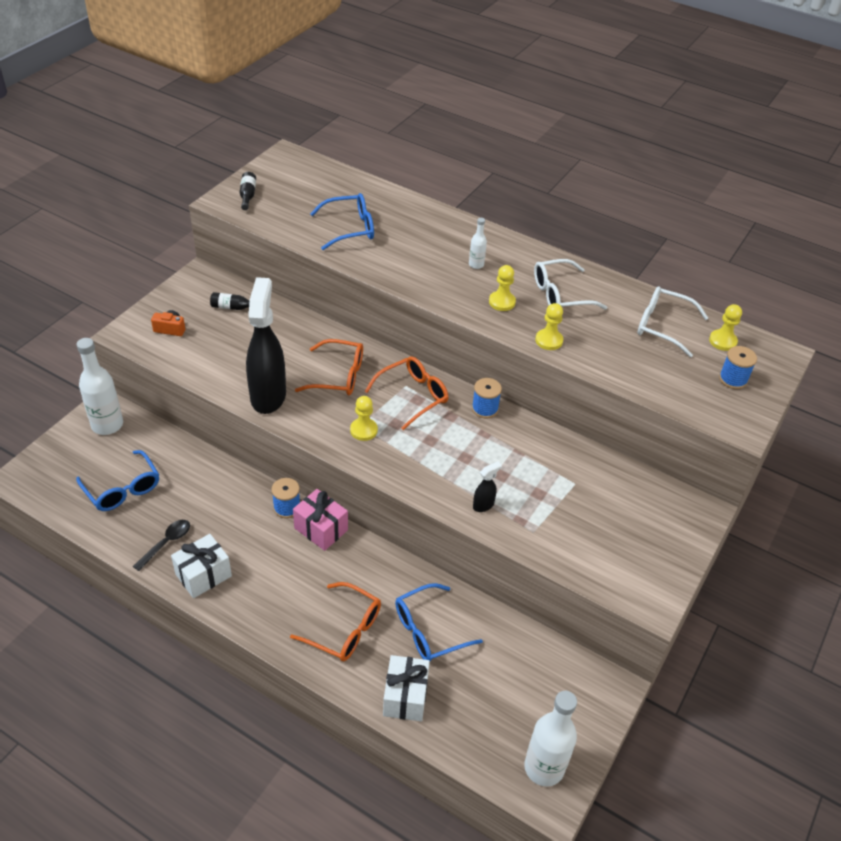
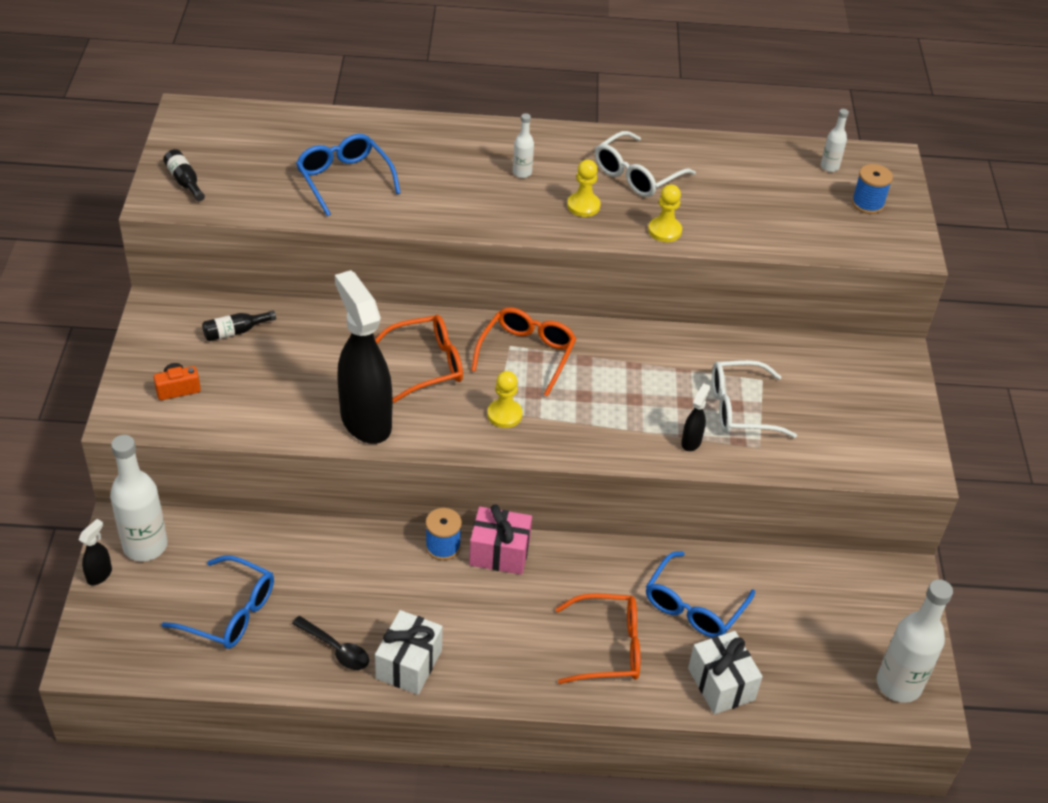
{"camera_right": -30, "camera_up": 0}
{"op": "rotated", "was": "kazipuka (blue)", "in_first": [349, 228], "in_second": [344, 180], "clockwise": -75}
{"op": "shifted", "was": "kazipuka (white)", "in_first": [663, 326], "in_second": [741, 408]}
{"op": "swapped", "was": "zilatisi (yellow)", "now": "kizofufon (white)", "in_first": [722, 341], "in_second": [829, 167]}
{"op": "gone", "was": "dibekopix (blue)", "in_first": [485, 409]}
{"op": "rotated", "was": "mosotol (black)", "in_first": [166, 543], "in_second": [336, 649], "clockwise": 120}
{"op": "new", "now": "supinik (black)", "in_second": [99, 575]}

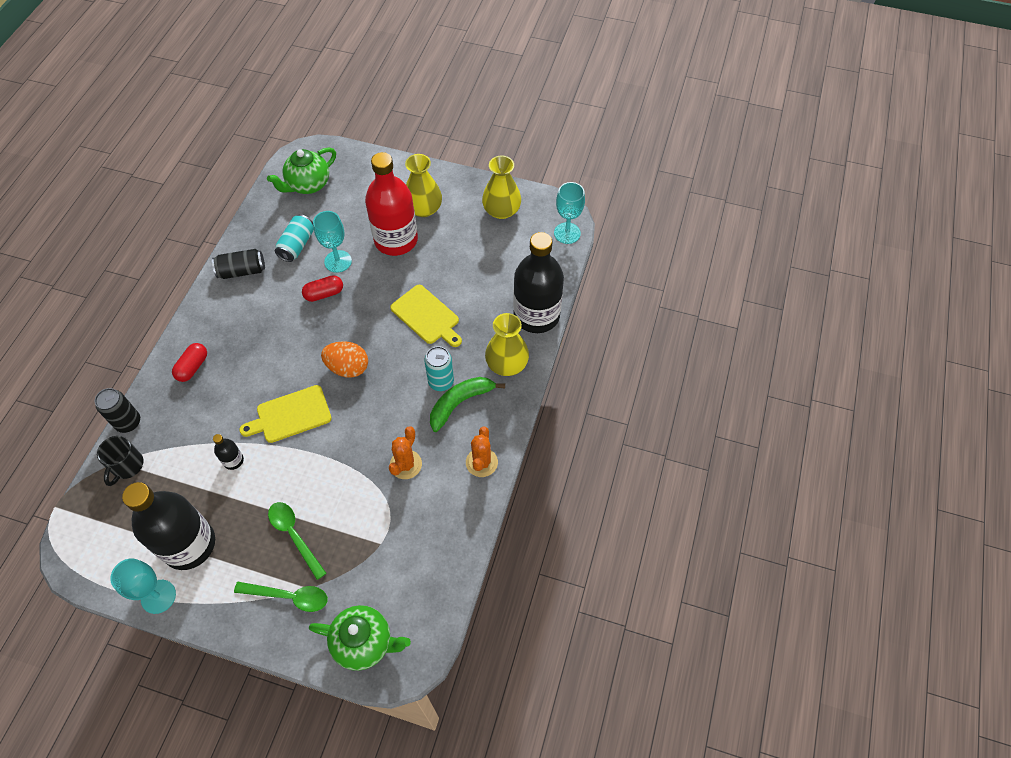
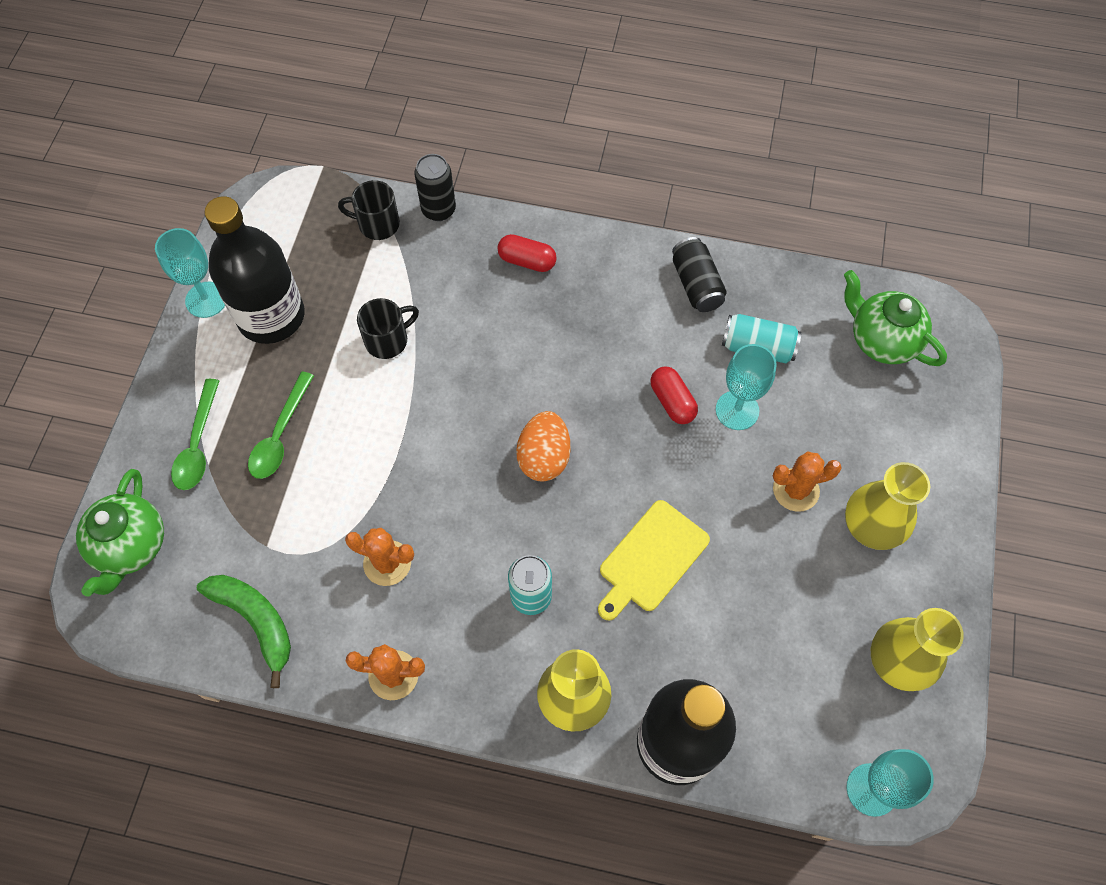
{"camera_right": 85, "camera_up": 5}
{"op": "swapped", "was": "kizofufon (red)", "now": "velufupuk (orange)", "in_first": [396, 240], "in_second": [796, 490]}
{"op": "shifted", "was": "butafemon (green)", "in_first": [460, 403], "in_second": [256, 621]}
{"op": "gone", "was": "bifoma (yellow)", "in_first": [290, 415]}
{"op": "swapped", "was": "kizofufon (black)", "now": "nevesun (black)", "in_first": [233, 460], "in_second": [388, 340]}
{"op": "rotated", "was": "mosotol (green)", "in_first": [294, 536], "in_second": [280, 435], "clockwise": 150}

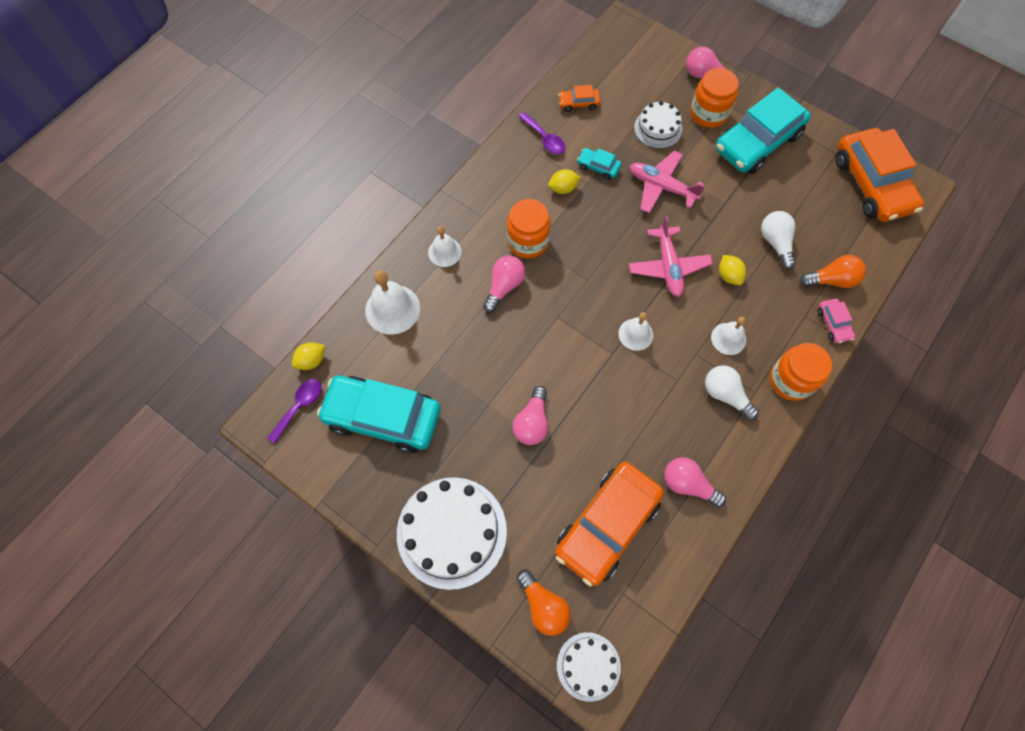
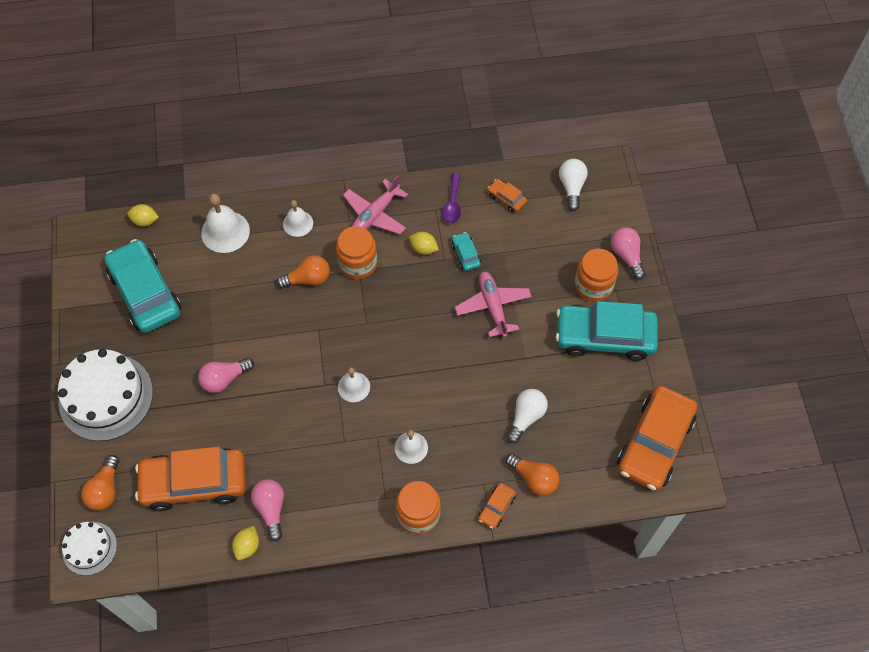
{"camera_right": 45, "camera_up": -5}
{"op": "gone", "was": "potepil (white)", "in_first": [658, 128]}
{"op": "shifted", "was": "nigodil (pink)", "in_first": [668, 266], "in_second": [375, 214]}
{"op": "shifted", "was": "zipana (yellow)", "in_first": [728, 275], "in_second": [247, 546]}
{"op": "repainted", "was": "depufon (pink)", "now": "depufon (orange)", "in_first": [504, 286], "in_second": [308, 279]}
{"op": "repainted", "was": "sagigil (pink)", "now": "sagigil (orange)", "in_first": [833, 324], "in_second": [496, 508]}
{"op": "shifted", "was": "depufon (white)", "in_first": [725, 395], "in_second": [571, 187]}
{"op": "gone", "was": "mosotol (purple)", "in_first": [299, 407]}

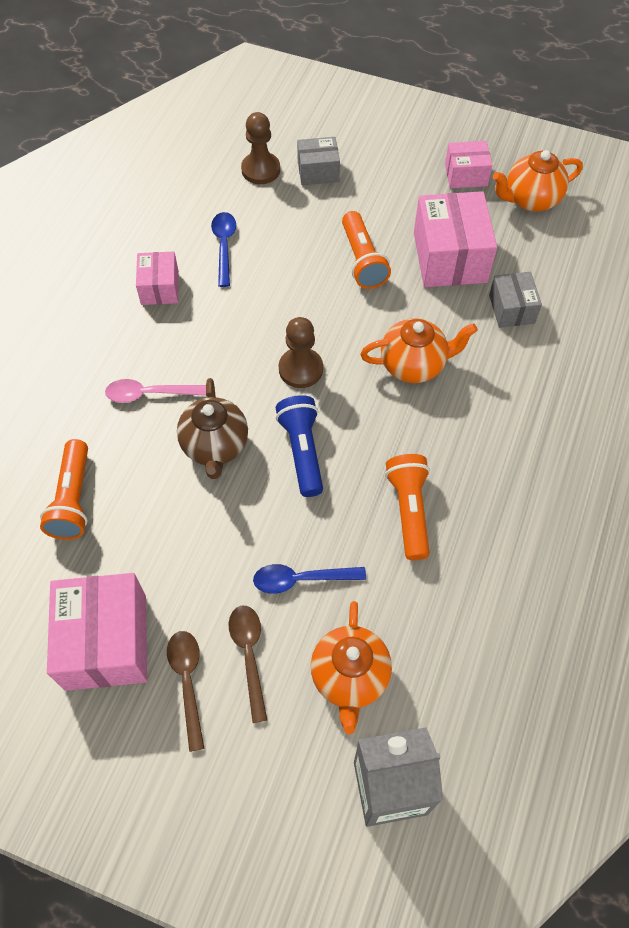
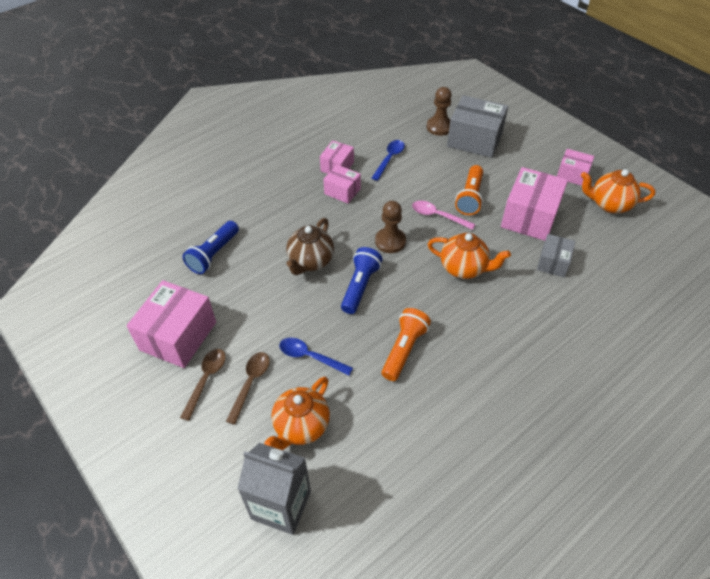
{"camera_right": 30, "camera_up": -10}
{"op": "scaled", "was": "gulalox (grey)", "in_first": [318, 171], "in_second": [474, 140], "ratio": 1.78}
{"op": "shifted", "was": "mosotol (pink)", "in_first": [149, 394], "in_second": [438, 216]}
{"op": "repainted", "was": "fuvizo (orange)", "now": "fuvizo (blue)", "in_first": [73, 499], "in_second": [213, 254]}
{"op": "new", "now": "gulalox (pink)", "in_second": [342, 191]}

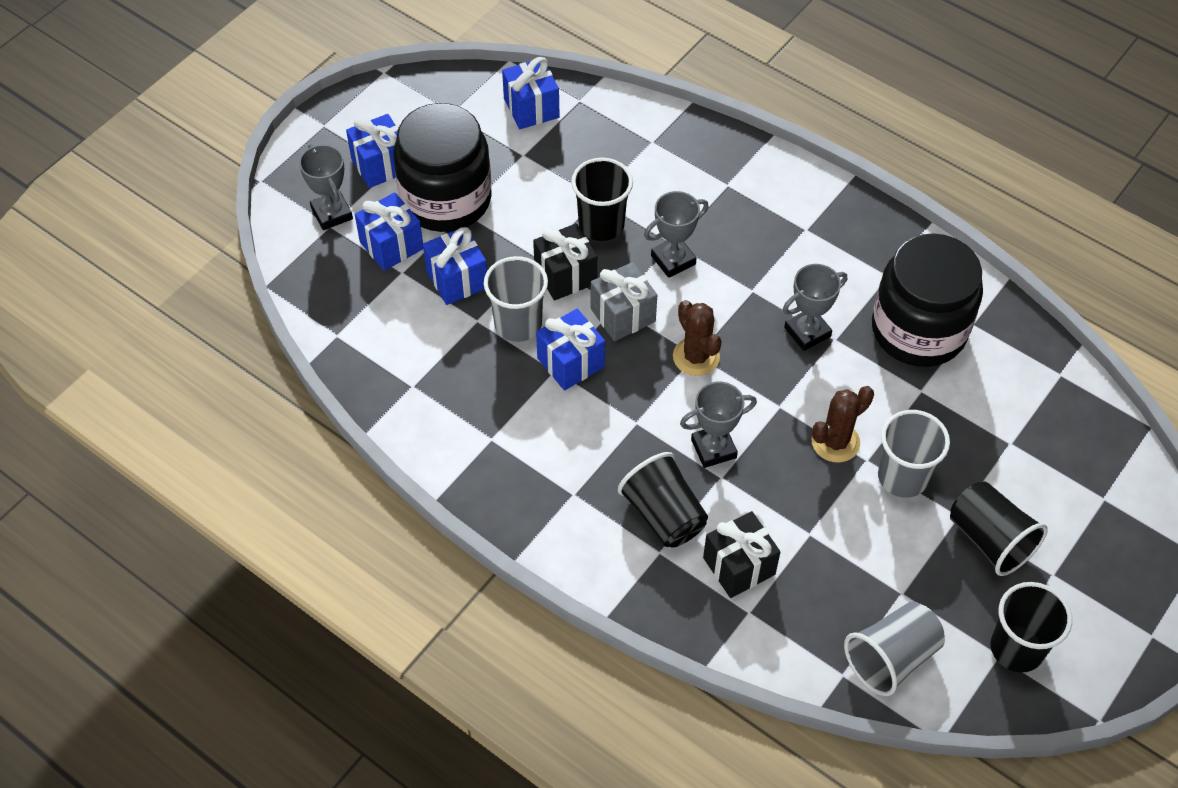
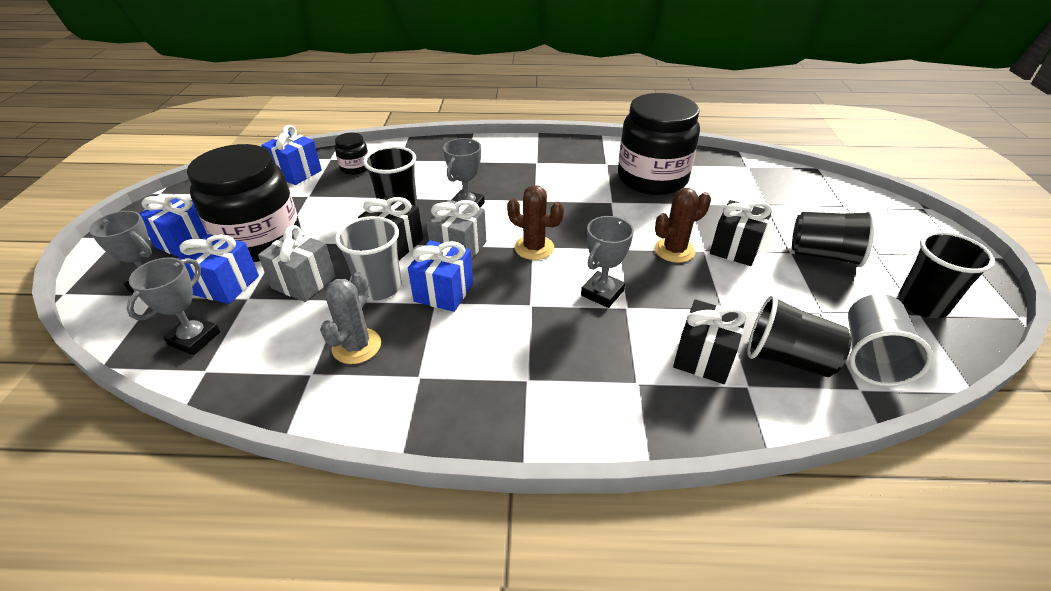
{"camera_right": -35, "camera_up": -15}
{"op": "repainted", "was": "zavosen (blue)", "now": "zavosen (grey)", "in_first": [457, 279], "in_second": [303, 282]}
{"op": "shifted", "was": "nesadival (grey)", "in_first": [807, 332], "in_second": [194, 338]}
{"op": "rotated", "was": "velufupuk (brown)", "in_first": [835, 442], "in_second": [674, 250], "clockwise": 45}
{"op": "swapped", "was": "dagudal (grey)", "now": "zavosen (black)", "in_first": [902, 477], "in_second": [735, 249]}
{"op": "shifted", "was": "dagudal (black)", "in_first": [663, 515], "in_second": [787, 358]}
{"op": "new", "now": "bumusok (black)", "in_second": [355, 168]}
{"op": "new", "now": "velufupuk (grey)", "in_second": [356, 346]}

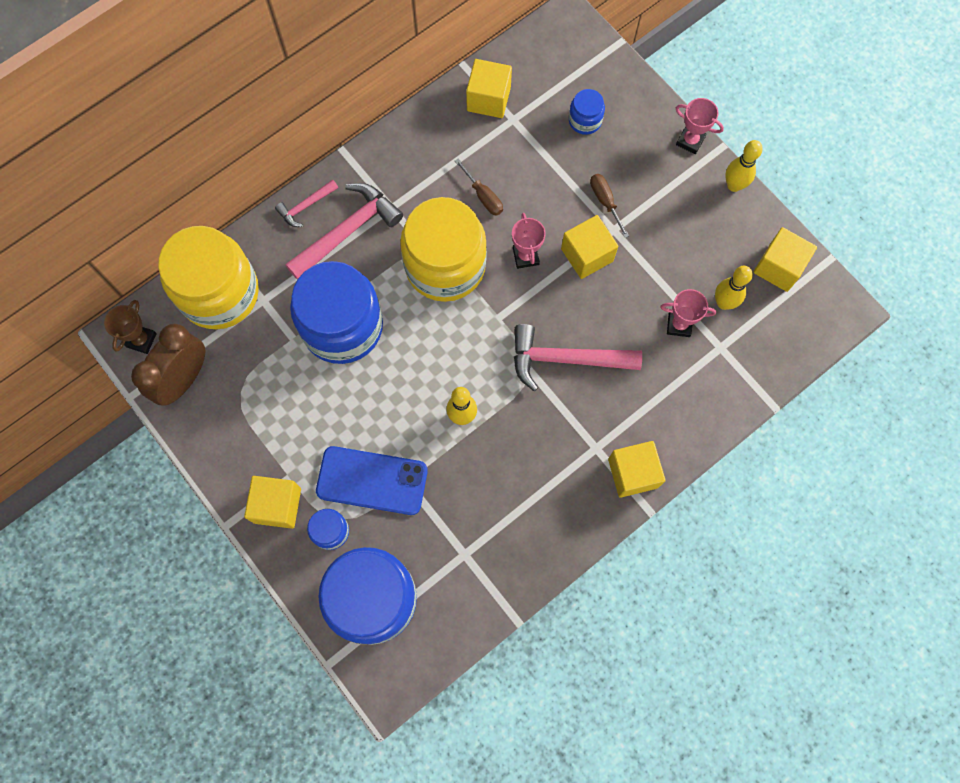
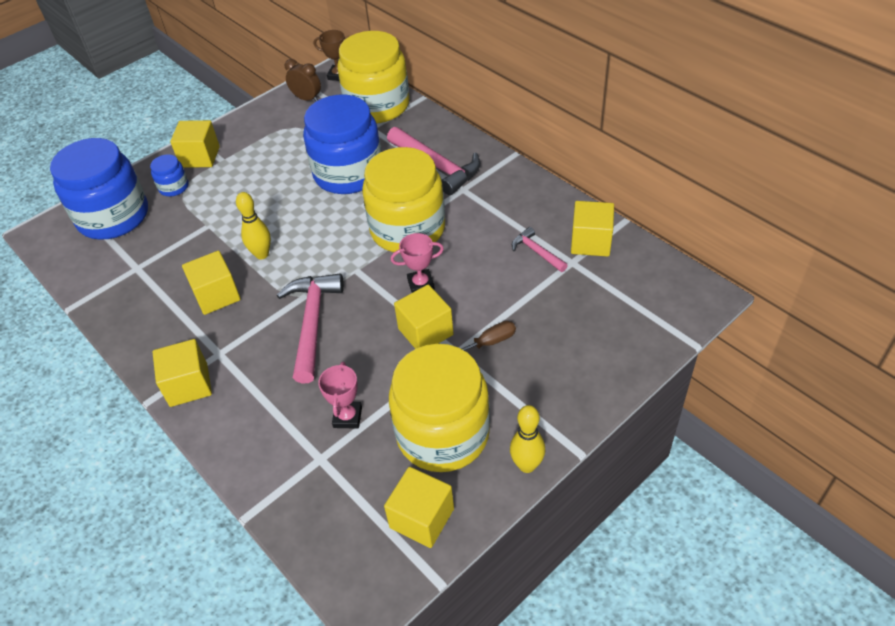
{"camera_right": 90, "camera_up": -25}
{"op": "gone", "was": "bumusok (blue)", "in_first": [585, 120]}
{"op": "gone", "was": "nesadival (pink)", "in_first": [690, 141]}
{"op": "gone", "was": "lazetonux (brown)", "in_first": [483, 196]}
{"op": "shifted", "was": "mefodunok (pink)", "in_first": [305, 206], "in_second": [536, 252]}
{"op": "gone", "was": "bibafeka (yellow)", "in_first": [723, 303]}
{"op": "scaled", "was": "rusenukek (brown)", "in_first": [184, 379], "in_second": [307, 99], "ratio": 0.62}
{"op": "gone", "was": "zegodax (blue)", "in_first": [372, 480]}
{"op": "new", "now": "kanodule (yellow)", "in_second": [216, 295]}
{"op": "new", "now": "bumusok (yellow)", "in_second": [443, 434]}

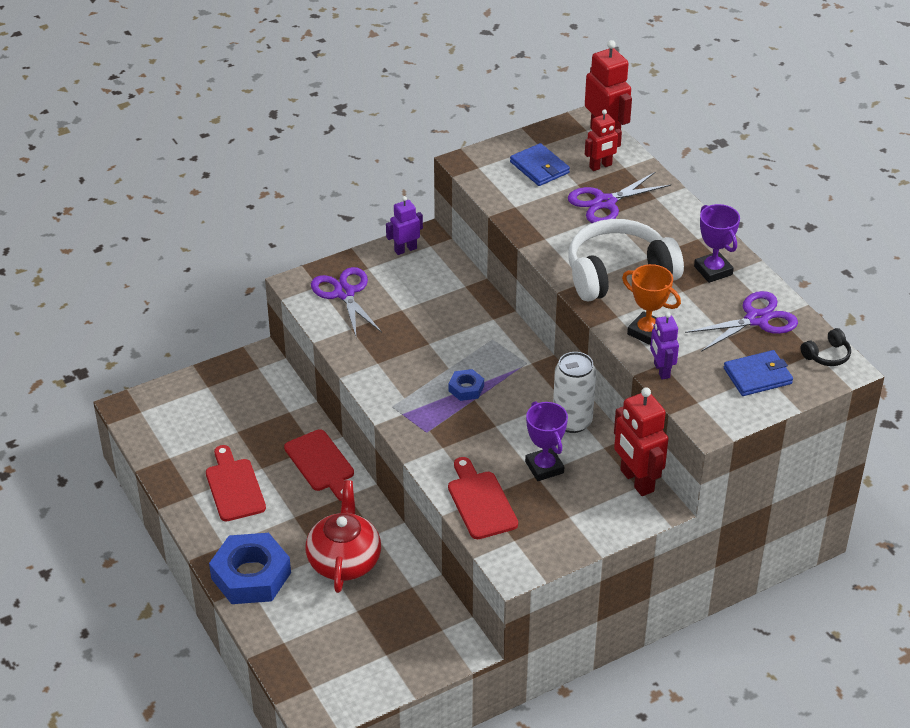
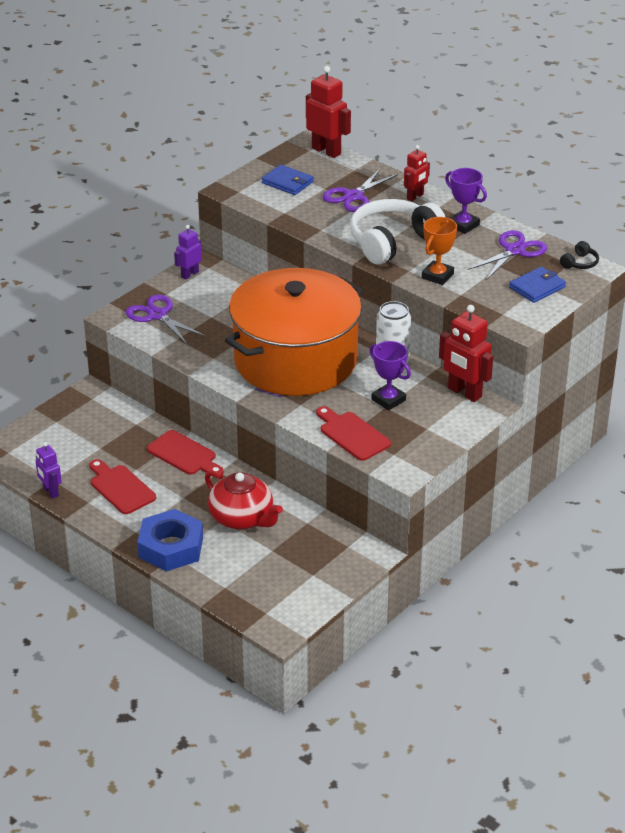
{"camera_right": -20, "camera_up": -5}
{"op": "shifted", "was": "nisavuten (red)", "in_first": [600, 166], "in_second": [415, 196]}
{"op": "rotated", "was": "nesadival (orange)", "in_first": [647, 332], "in_second": [437, 276], "clockwise": -75}
{"op": "shifted", "was": "nisavuten (purple)", "in_first": [661, 370], "in_second": [50, 492]}
{"op": "swapped", "was": "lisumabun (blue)", "now": "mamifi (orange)", "in_first": [466, 388], "in_second": [295, 360]}
{"op": "rotated", "was": "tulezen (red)", "in_first": [344, 560], "in_second": [242, 518], "clockwise": 150}

